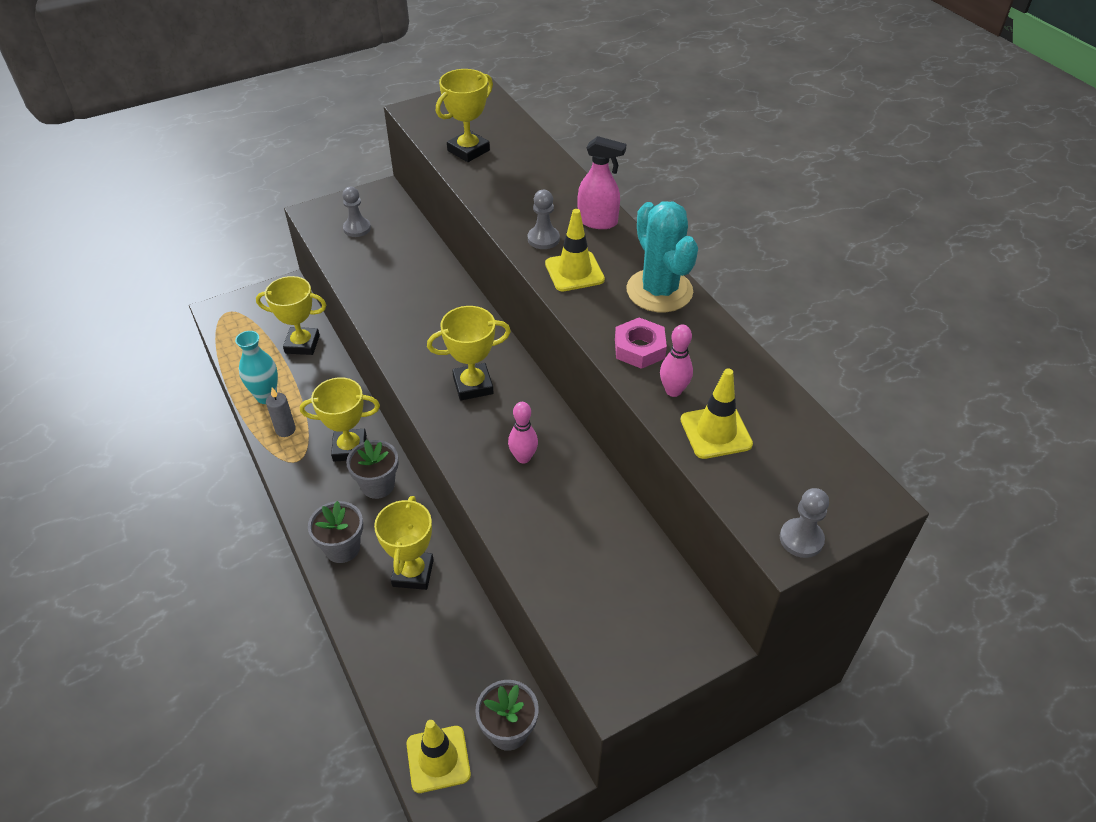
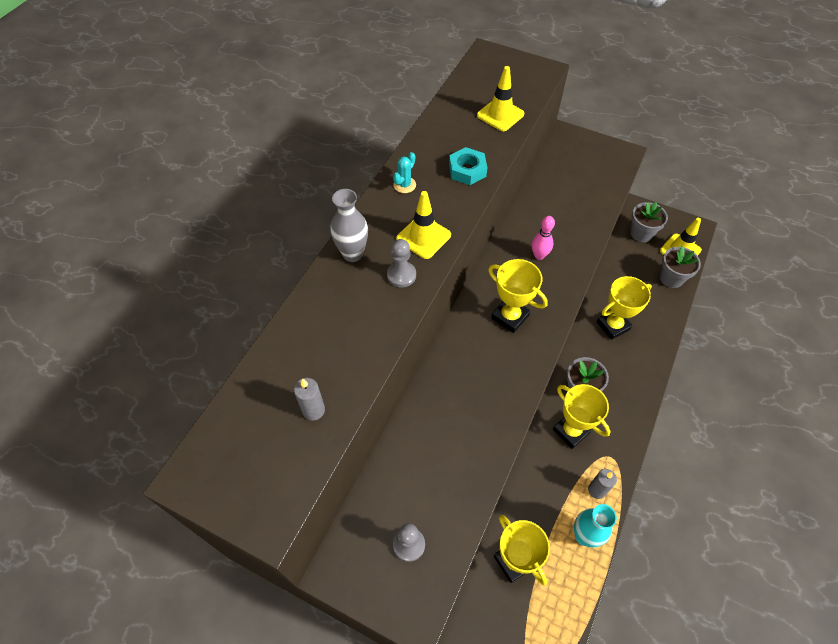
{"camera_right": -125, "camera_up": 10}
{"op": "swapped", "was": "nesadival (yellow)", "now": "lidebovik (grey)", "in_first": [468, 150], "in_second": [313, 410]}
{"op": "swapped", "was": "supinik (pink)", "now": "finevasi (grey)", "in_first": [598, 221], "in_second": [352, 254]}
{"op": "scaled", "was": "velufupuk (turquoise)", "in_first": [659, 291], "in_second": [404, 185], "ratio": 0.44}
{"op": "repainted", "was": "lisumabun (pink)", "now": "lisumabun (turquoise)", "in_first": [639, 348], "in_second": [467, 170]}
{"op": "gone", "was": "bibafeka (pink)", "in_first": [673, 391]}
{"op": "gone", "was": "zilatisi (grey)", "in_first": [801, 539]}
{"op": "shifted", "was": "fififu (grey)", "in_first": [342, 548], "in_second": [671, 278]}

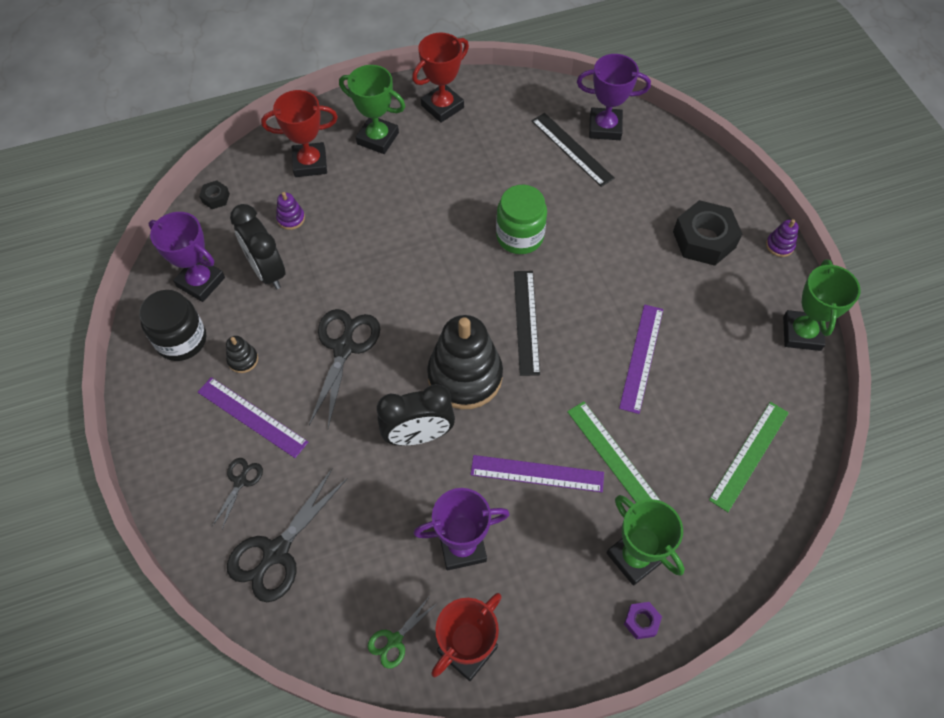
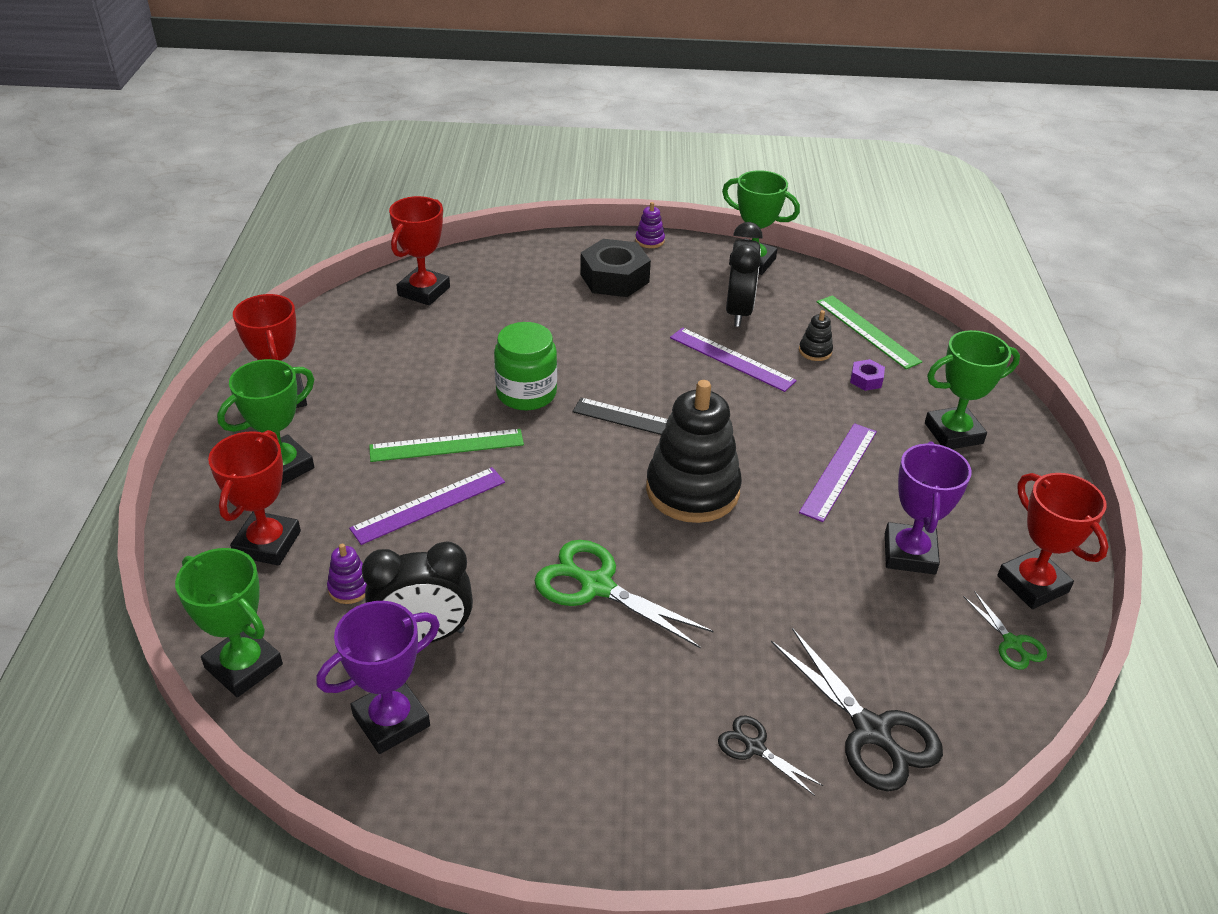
{"camera_right": -70, "camera_up": -20}
{"op": "repainted", "was": "nesadival (purple)", "now": "nesadival (red)", "in_first": [605, 127], "in_second": [424, 291]}
{"op": "gone", "was": "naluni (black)", "in_first": [571, 149]}
{"op": "swapped", "was": "lisumabun (black)", "now": "nesadival (green)", "in_first": [215, 198], "in_second": [243, 666]}
{"op": "gone", "was": "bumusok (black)", "in_first": [181, 340]}
{"op": "repainted", "was": "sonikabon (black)", "now": "sonikabon (green)", "in_first": [344, 347], "in_second": [596, 586]}
{"op": "shifted", "was": "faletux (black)", "in_first": [243, 360], "in_second": [815, 351]}
{"op": "shifted", "was": "naluni (purple)", "in_first": [252, 416], "in_second": [429, 505]}
{"op": "shifted", "was": "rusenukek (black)", "in_first": [418, 435], "in_second": [738, 312]}
{"op": "shifted", "was": "naluni (green)", "in_first": [613, 456], "in_second": [446, 445]}
{"op": "shifted", "was": "lisumabun (purple)", "in_first": [641, 621], "in_second": [866, 380]}

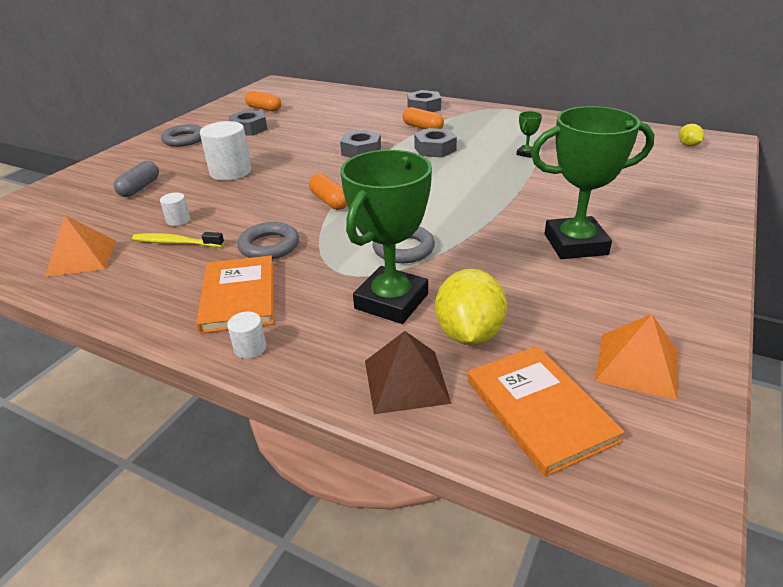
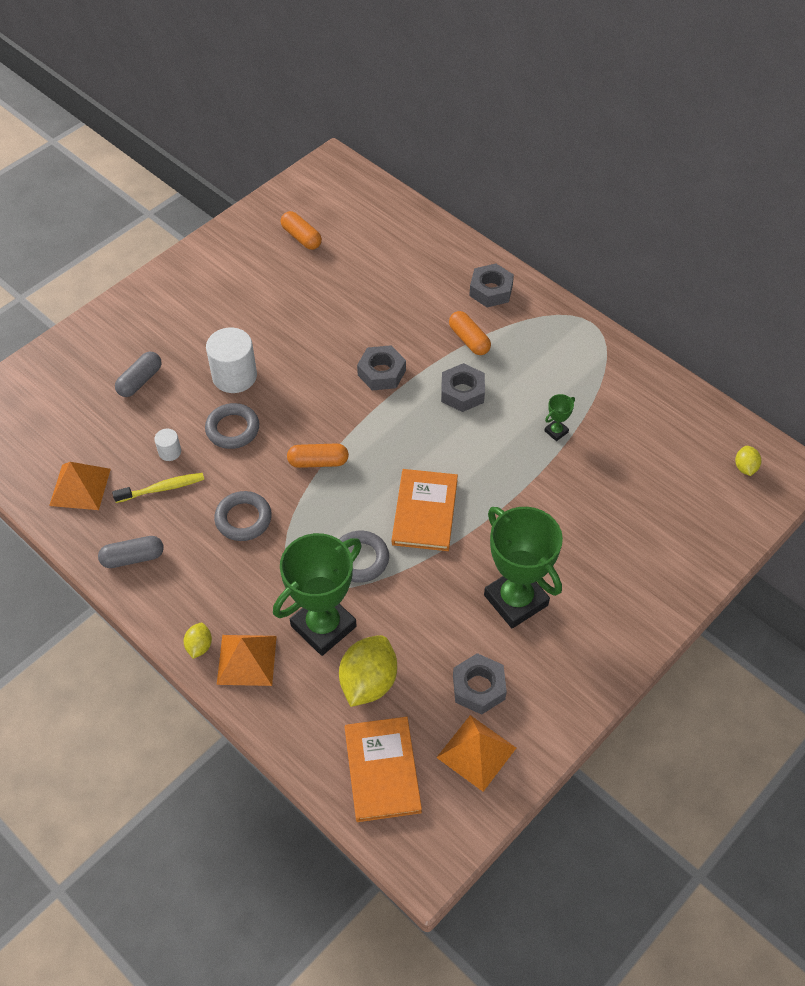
{"camera_right": 15, "camera_up": 20}
{"op": "rotated", "was": "nesadival (green)", "in_first": [575, 244], "in_second": [516, 600], "clockwise": 45}
{"op": "shifted", "was": "lisumabun (grey)", "in_first": [249, 129], "in_second": [478, 687]}
{"op": "shifted", "was": "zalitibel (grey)", "in_first": [184, 139], "in_second": [232, 429]}
{"op": "rotated", "was": "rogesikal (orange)", "in_first": [329, 201], "in_second": [318, 462], "clockwise": -75}
{"op": "rotated", "was": "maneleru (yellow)", "in_first": [175, 243], "in_second": [162, 488], "clockwise": 135}
{"op": "shifted", "was": "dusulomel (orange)", "in_first": [239, 296], "in_second": [425, 512]}
{"op": "swapped", "was": "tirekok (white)", "now": "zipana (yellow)", "in_first": [250, 348], "in_second": [199, 646]}
{"op": "gone", "was": "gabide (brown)", "in_first": [406, 381]}
{"op": "new", "now": "rogesikal (grey)", "in_second": [133, 558]}
{"op": "new", "now": "gabide (orange)", "in_second": [247, 660]}

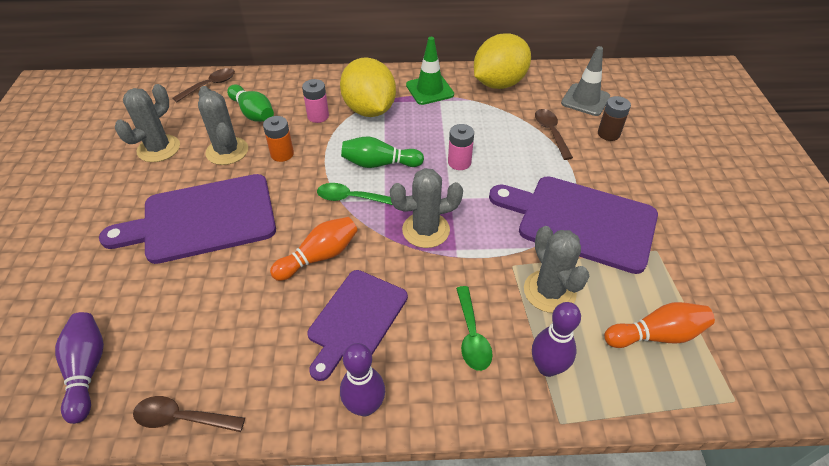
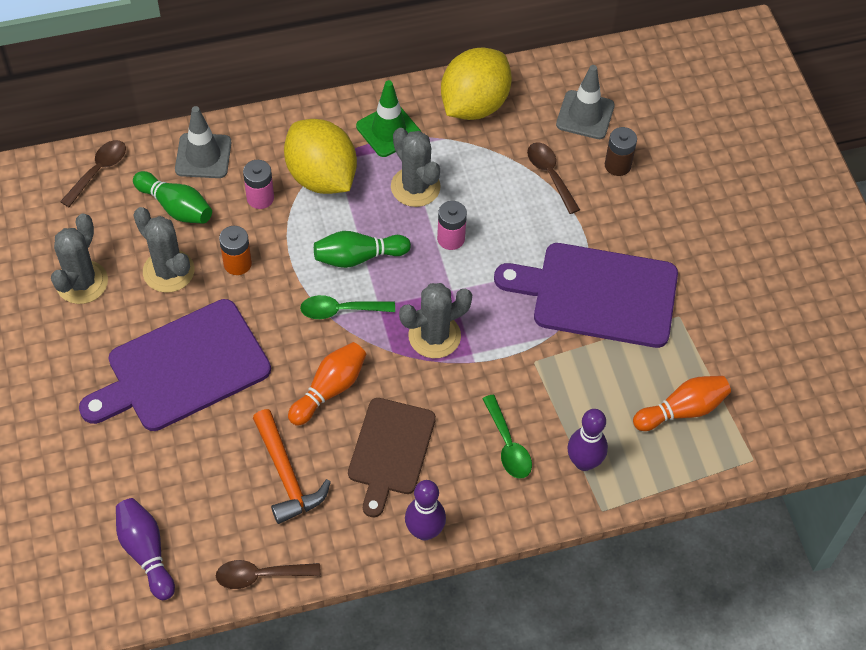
{"camera_right": -15, "camera_up": 10}
{"op": "shifted", "was": "velufupuk (grey)", "in_first": [549, 291], "in_second": [415, 187]}
{"op": "repainted", "was": "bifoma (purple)", "now": "bifoma (brown)", "in_first": [356, 320], "in_second": [390, 451]}
{"op": "new", "now": "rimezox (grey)", "in_second": [203, 156]}
{"op": "new", "now": "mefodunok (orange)", "in_second": [286, 475]}

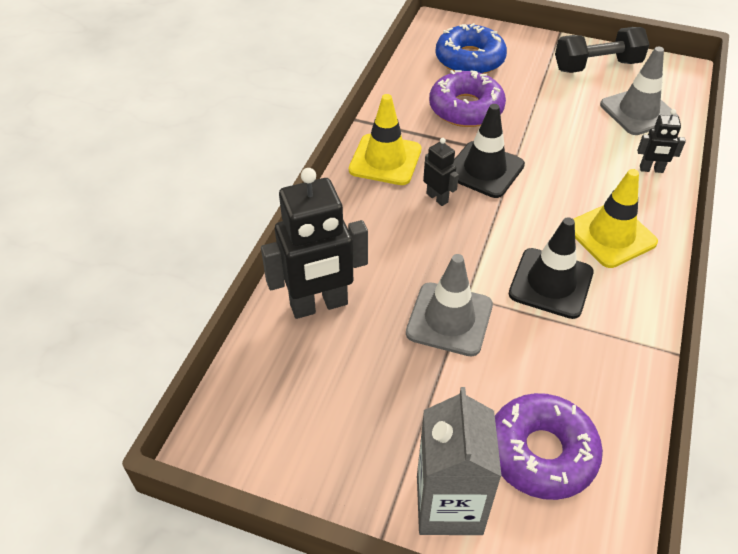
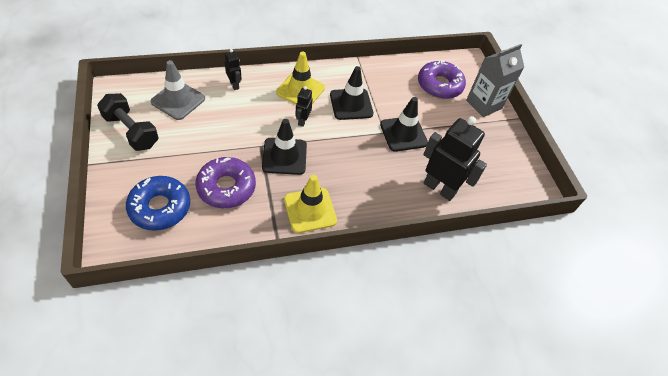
{"camera_right": -130, "camera_up": 5}
{"op": "shifted", "was": "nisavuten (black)", "in_first": [437, 198], "in_second": [302, 121]}
{"op": "repainted", "was": "rimezox (grey)", "now": "rimezox (black)", "in_first": [449, 319], "in_second": [403, 134]}

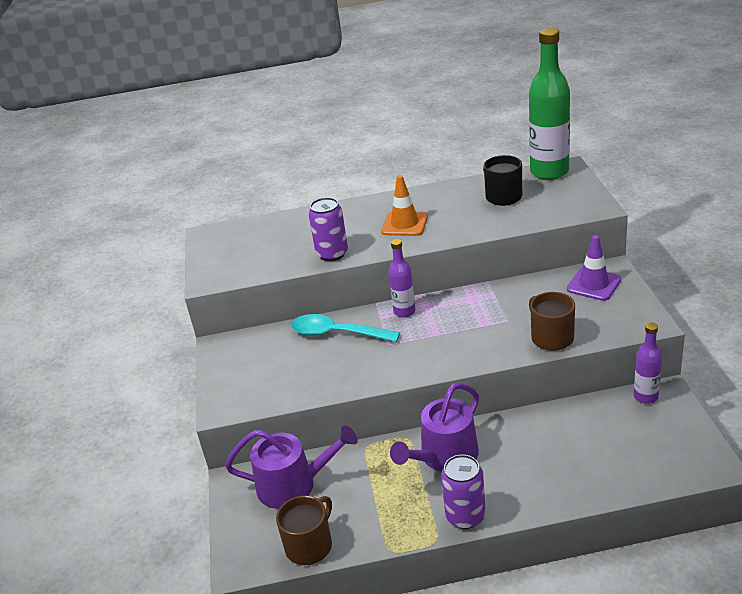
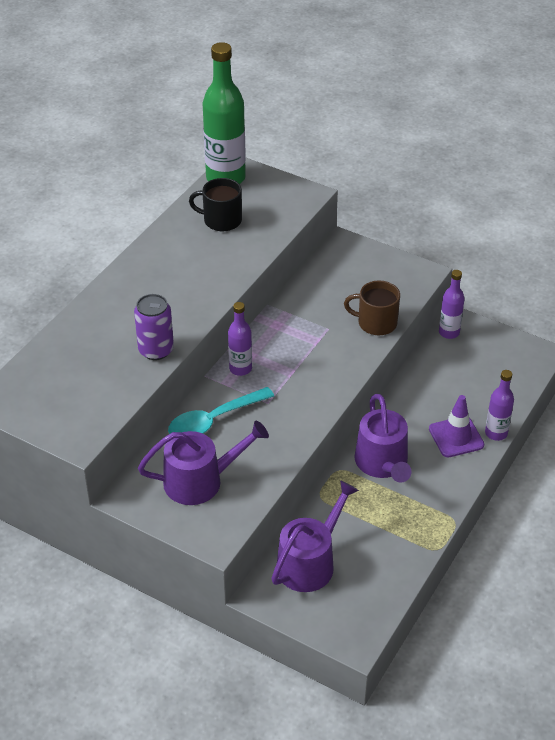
{"camera_right": -55, "camera_up": 10}
{"op": "gone", "was": "rimezox (orange)", "in_first": [405, 224]}
{"op": "shifted", "was": "rimezox (purple)", "in_first": [593, 284], "in_second": [456, 437]}
{"op": "gone", "was": "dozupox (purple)", "in_first": [465, 516]}
{"op": "gone", "was": "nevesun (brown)", "in_first": [309, 545]}
{"op": "new", "now": "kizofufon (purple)", "in_second": [496, 433]}
{"op": "new", "now": "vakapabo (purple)", "in_second": [200, 481]}

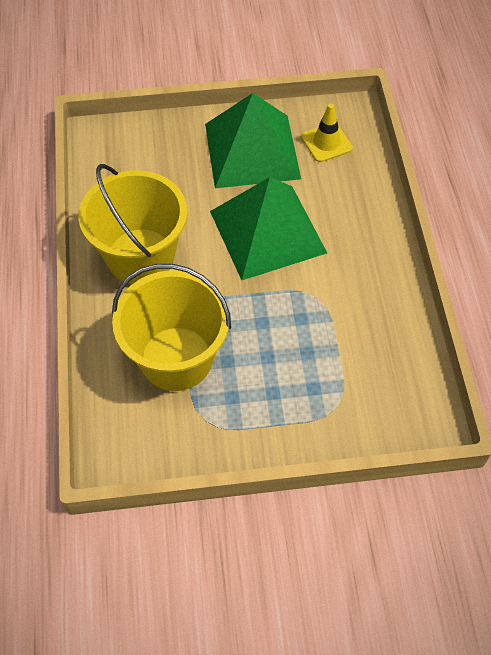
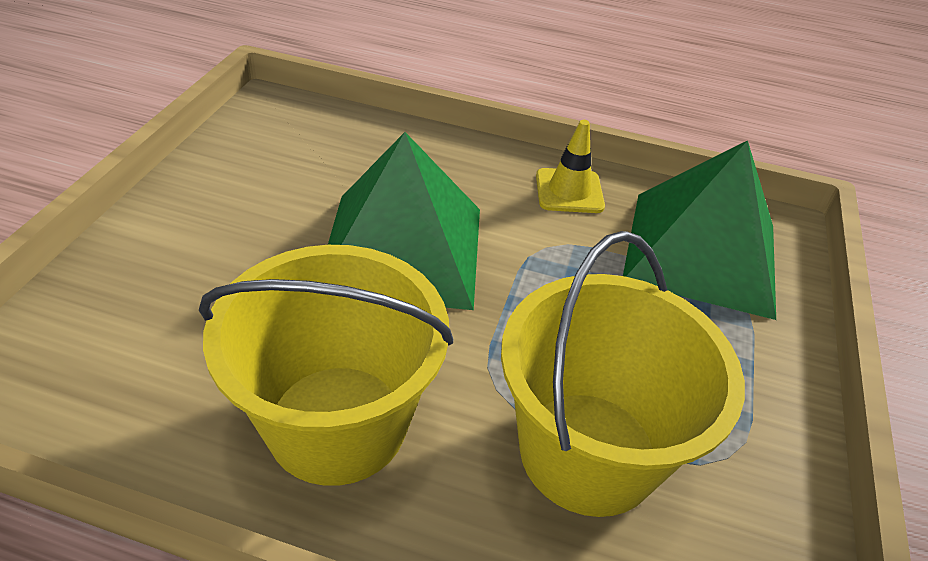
{"camera_right": -70, "camera_up": -15}
{"op": "shifted", "was": "gabide (green)", "in_first": [252, 151], "in_second": [701, 251]}
{"op": "shifted", "was": "rimezox (yellow)", "in_first": [326, 143], "in_second": [569, 191]}

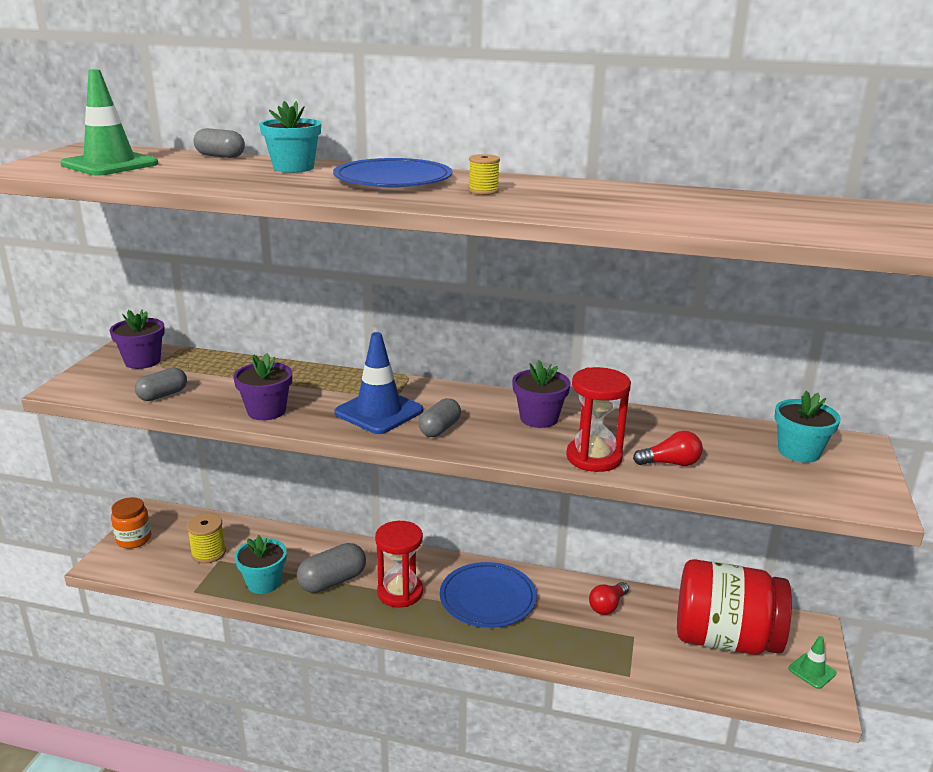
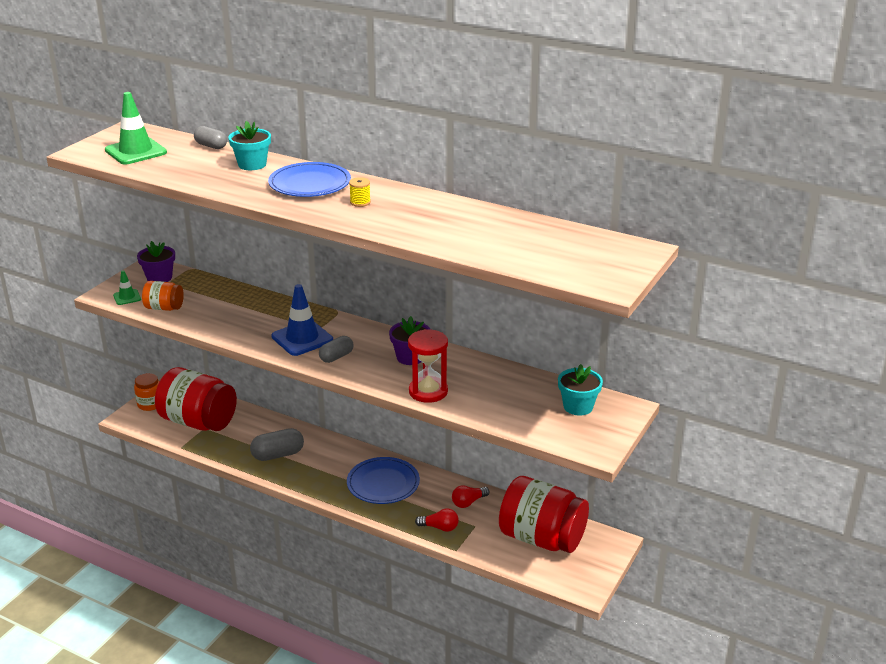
{"camera_right": 15, "camera_up": 5}
{"op": "gone", "was": "fififu (purple)", "in_first": [266, 411]}
{"op": "swapped", "was": "rogesikal (grey)", "now": "bumusok (orange)", "in_first": [163, 395], "in_second": [164, 308]}
{"op": "shifted", "was": "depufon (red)", "in_first": [671, 463], "in_second": [439, 527]}
{"op": "swapped", "was": "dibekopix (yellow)", "now": "bumusok (red)", "in_first": [208, 553], "in_second": [198, 422]}
{"op": "gone", "was": "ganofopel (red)", "in_first": [400, 592]}
{"op": "gone", "was": "fififu (turquoise)", "in_first": [264, 583]}
{"op": "shifted", "was": "rimezox (green)", "in_first": [812, 671], "in_second": [127, 297]}

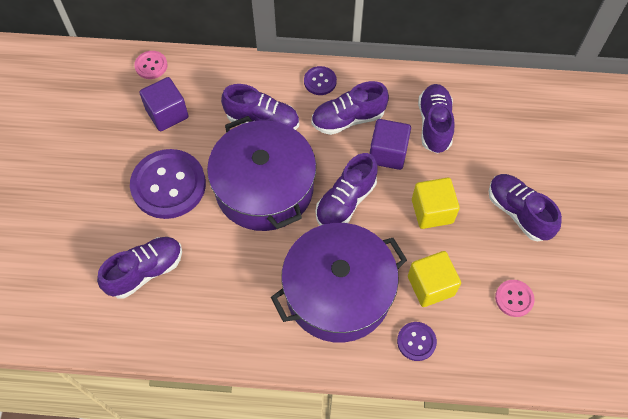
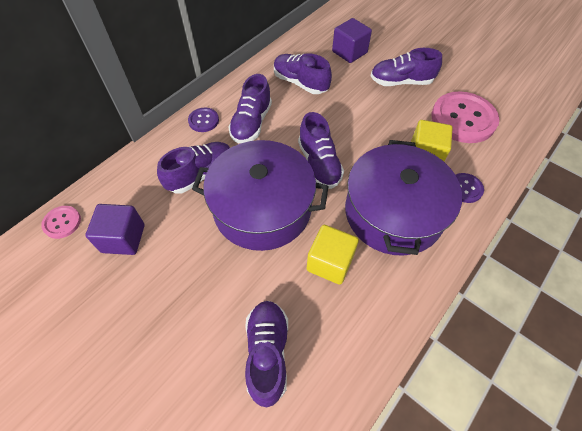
{"camera_right": -55, "camera_up": -5}
{"op": "shifted", "was": "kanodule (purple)", "in_first": [388, 153], "in_second": [349, 52]}
{"op": "gone", "was": "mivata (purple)", "in_first": [168, 185]}
{"op": "shifted", "was": "kanodule (yellow)", "in_first": [432, 211], "in_second": [330, 263]}
{"op": "scaled", "was": "mivata (pink)", "in_first": [514, 298], "in_second": [463, 119], "ratio": 2.11}

